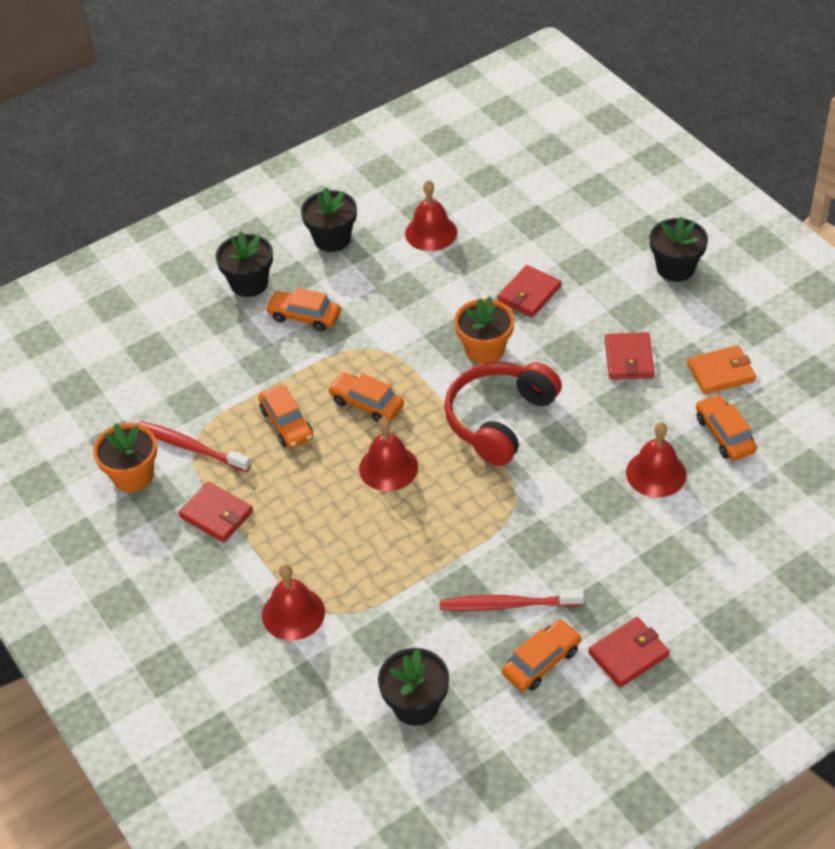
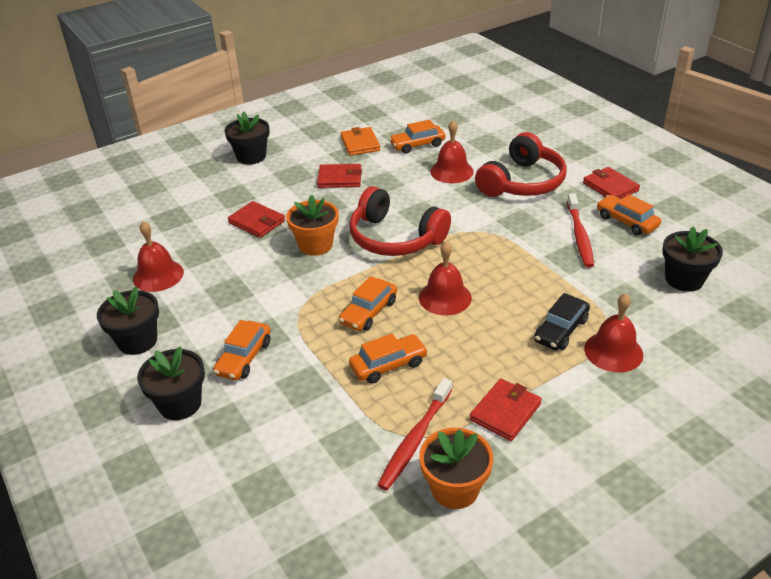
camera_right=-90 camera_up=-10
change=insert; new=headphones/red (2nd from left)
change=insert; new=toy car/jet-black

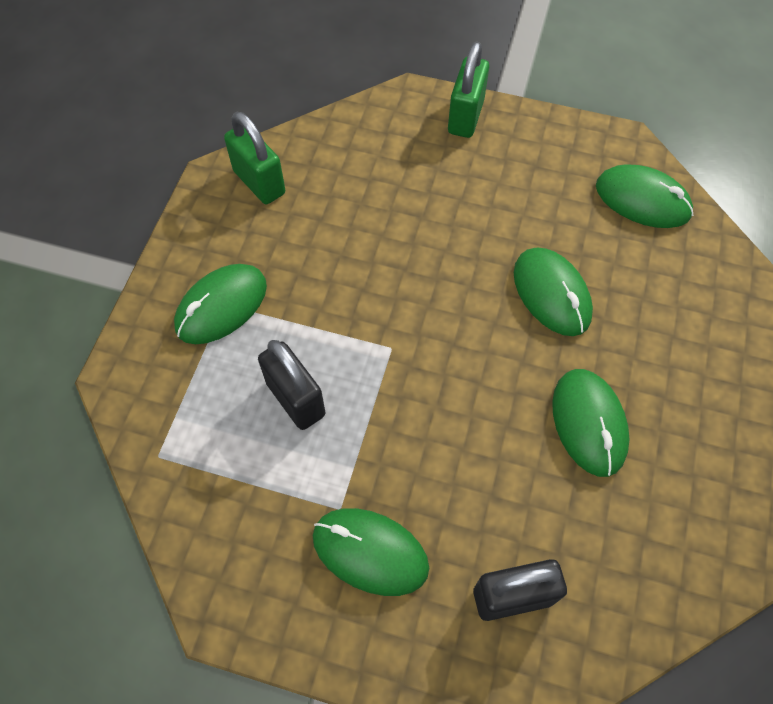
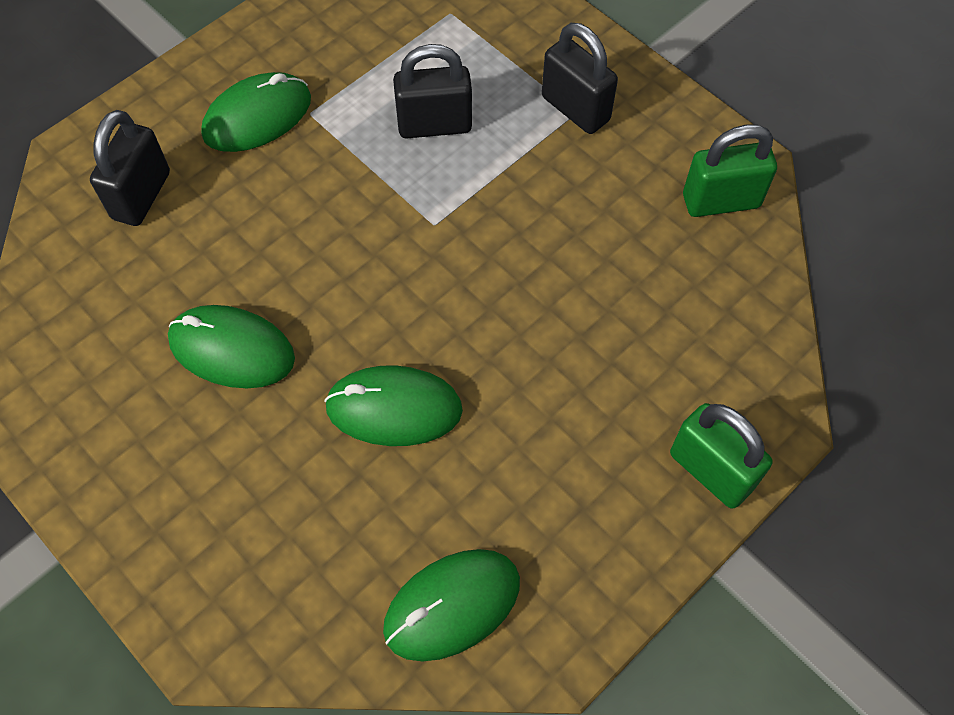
camera_right=120 camera_up=0
change=replace; old=PC mouse/emerald (1st from left); new=small lock/jet-black (3rd from left)

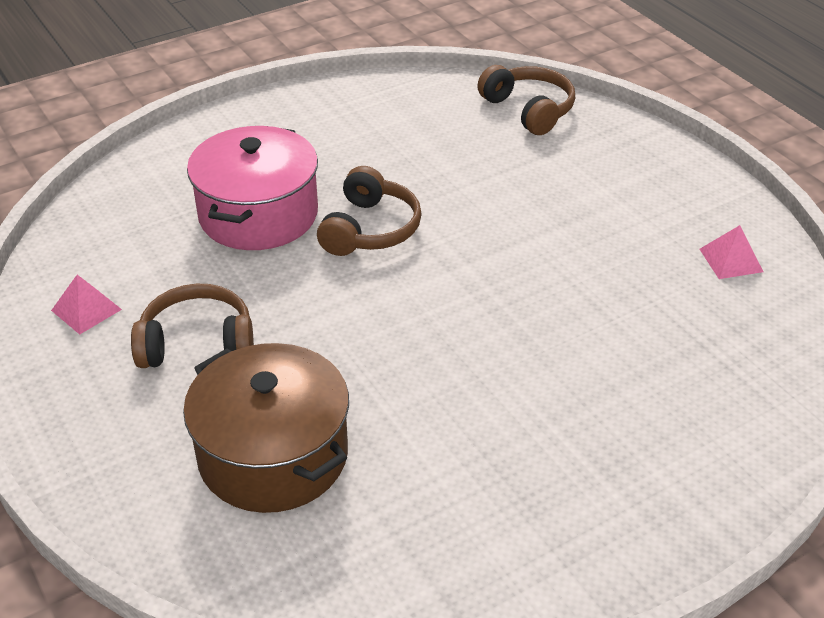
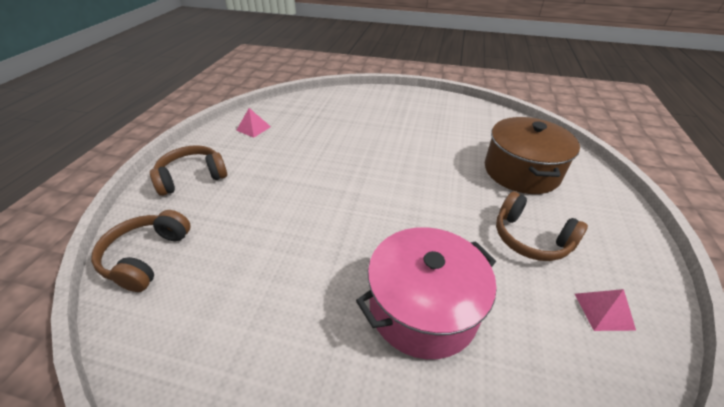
camera_right=-135 camera_up=0
change=move; old=headphones/russet (2nd from left)

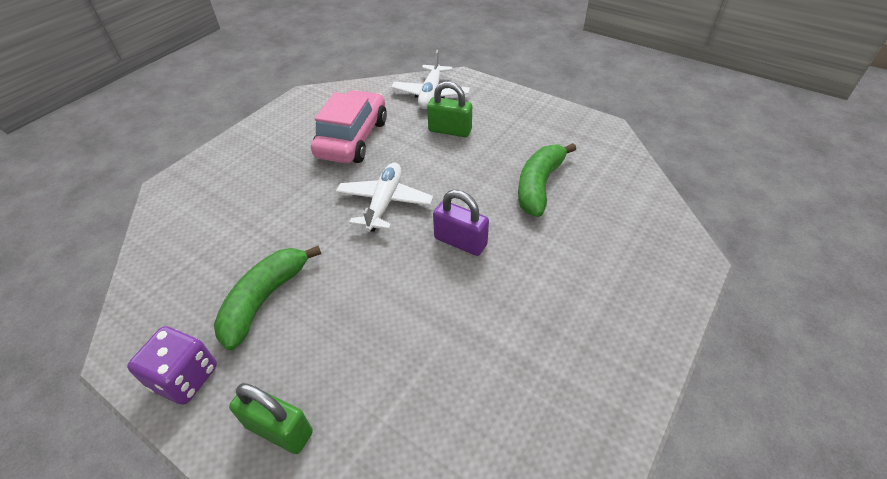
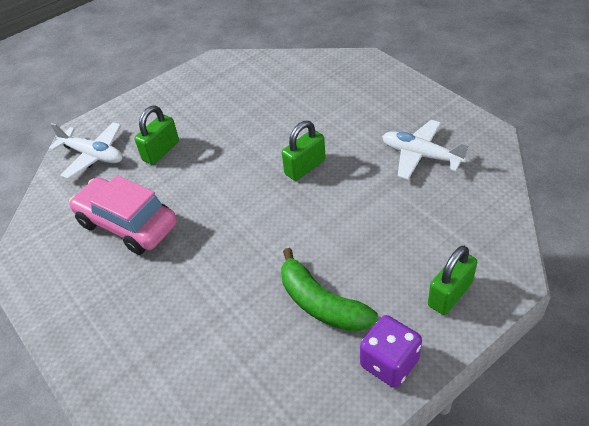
camera_right=-70 camera_up=0
change=delete; old=banana fruit/emerald (2nd from left)
change=move; old=toy plane/white (1st from left in the first image); new=toy plane/white (2nd from left)
change=recolor; old=small lock/royal purple; new=small lock/emerald (2nd from left)

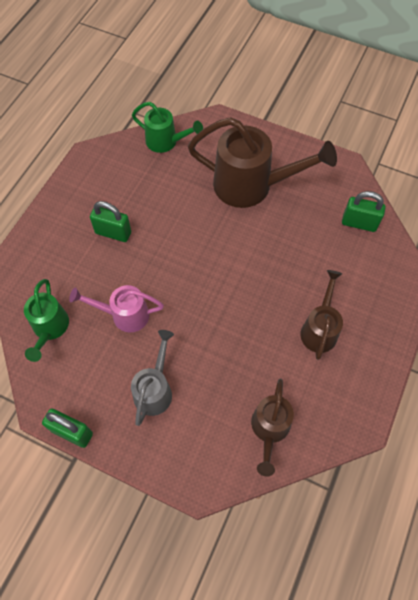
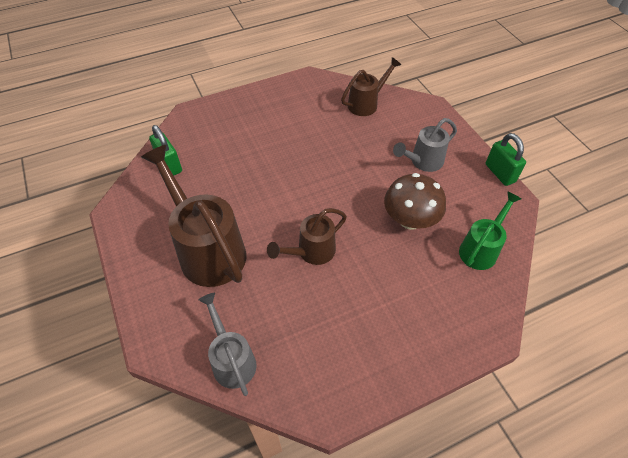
camera_right=-140 camera_up=-10
change=recolor; old=sprinkling can/emerald (2nd from left); new=sprinkling can/grey (1st from left)
change=delete; old=small lock/emerald (2nd from left)
change=move; old=sprinkling can/russet (3rd from left in the first image); new=sprinkling can/russet (2nd from left)
change=replace; old=sprinkling can/pink; new=toadstool/russet

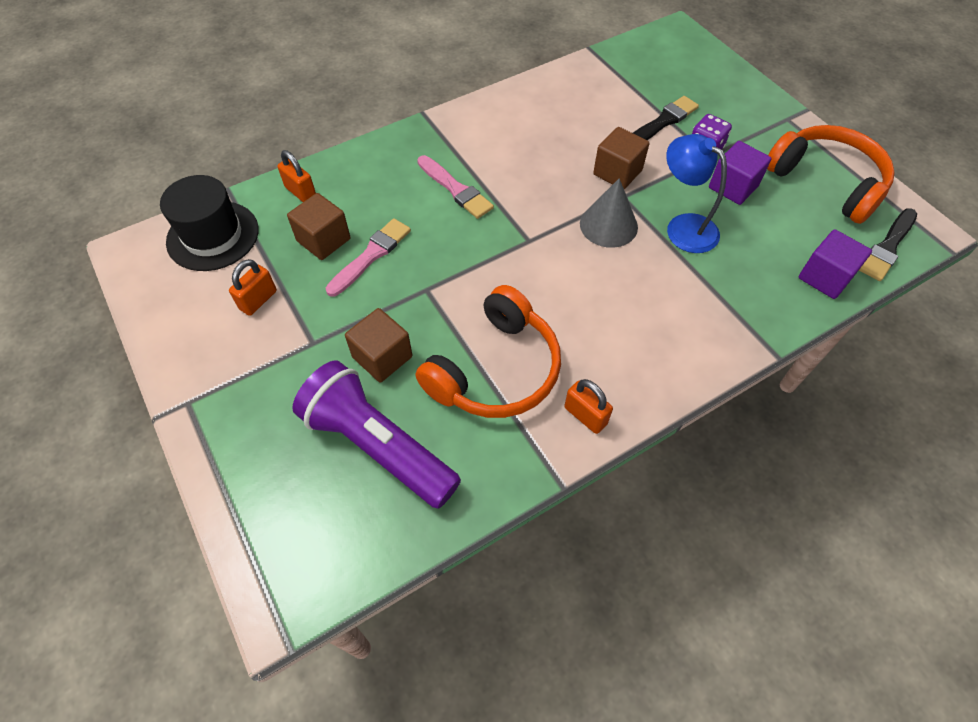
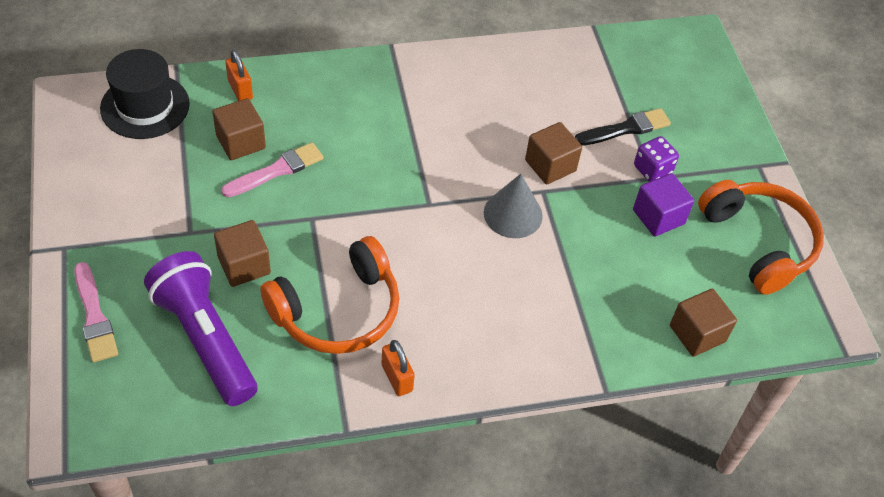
camera_right=15 camera_up=-5
change=delete; old=reading lamp/blue
change=move; old=paint brush/pink (2nd from left in the first image); new=paint brush/pink (1st from left)
change=delete; old=paint brush/jet-black (2nd from left)
change=recolor; old=solid cube/royal purple (2nd from left); new=solid cube/russet (4th from left)
change=delete; old=small lock/orange-coloured (1st from left)

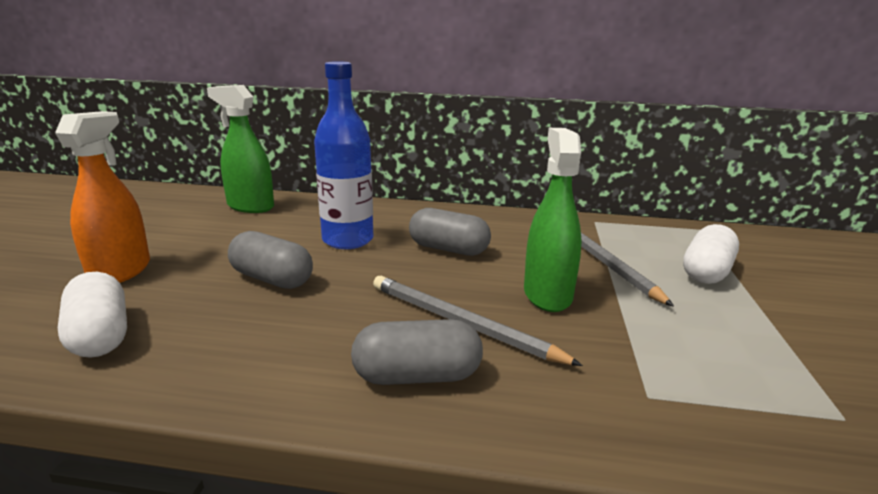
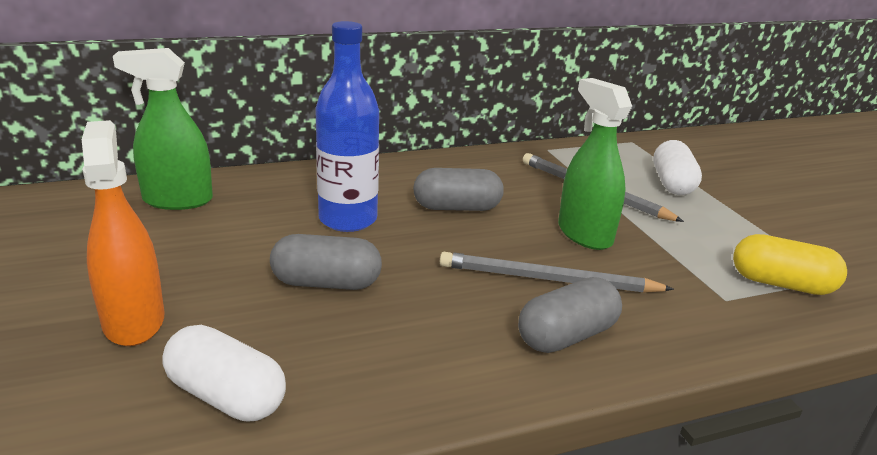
camera_right=-30 camera_up=5
change=insert; new=capsule/golden

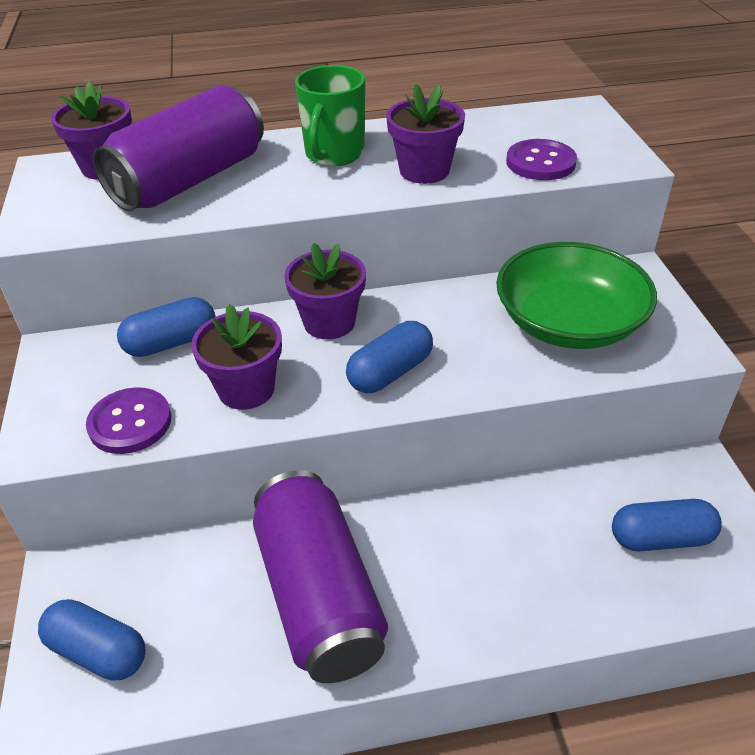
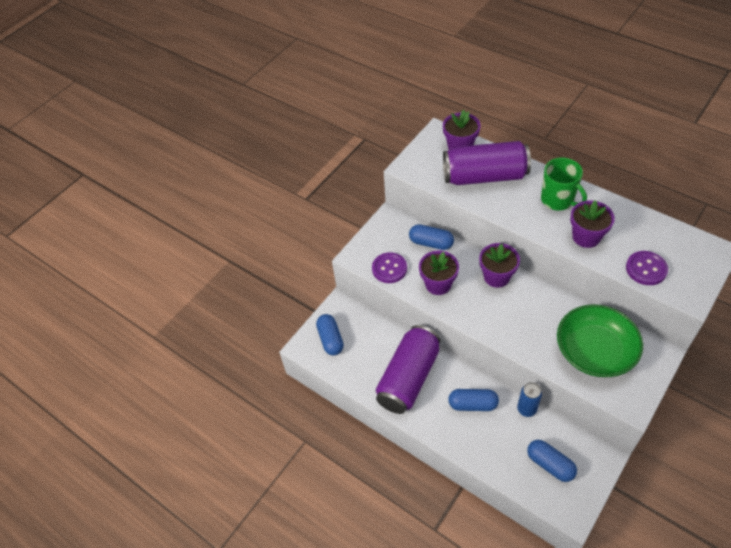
camera_right=50 camera_up=10
change=rotate; old=tea mug/emerald; degrees=-105
change=move; old=capsule/blue (3rd from left)
change=insert; new=soda can/blue

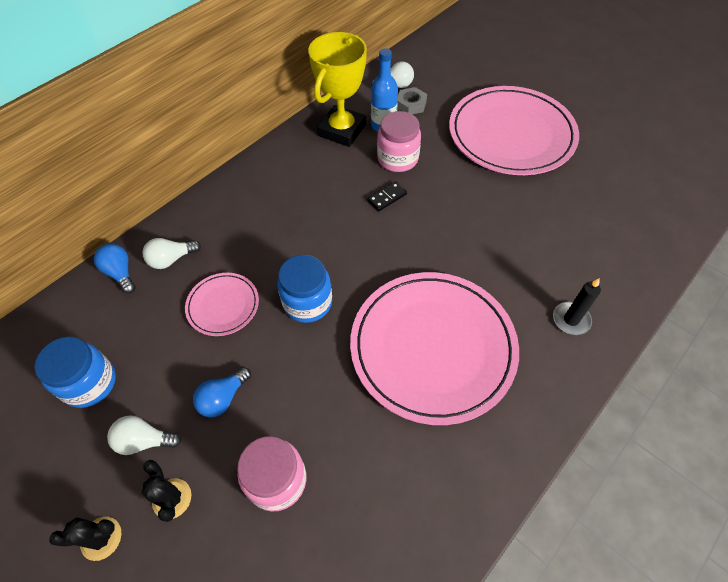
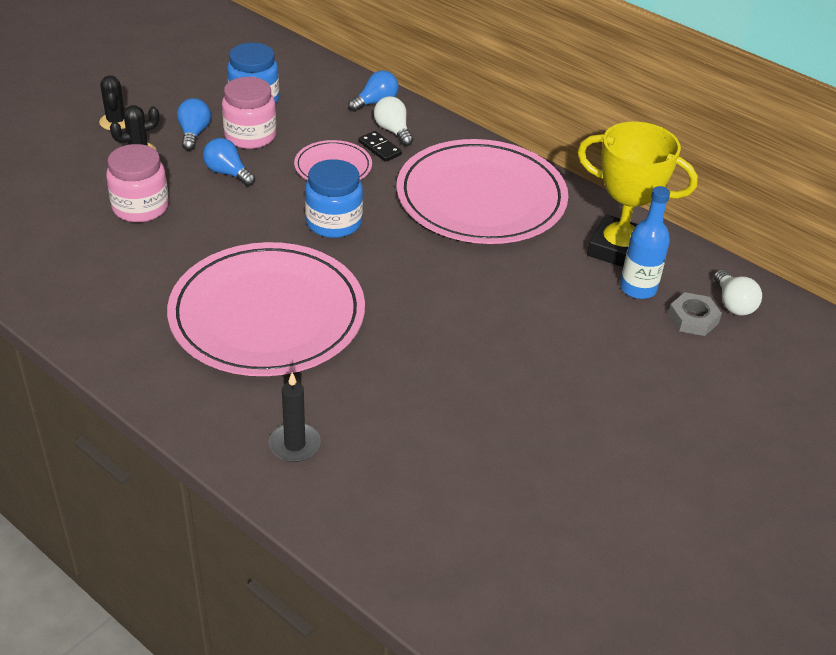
camera_right=85 camera_up=-15
change=move; old=dinner plate/pink (3rd from left)
change=move; old=preserve jar/pink (2nd from left)
change=move; old=domino tile/jet-black
change=recolor; old=bulb/white (1st from left); new=bulb/blue (1st from left)

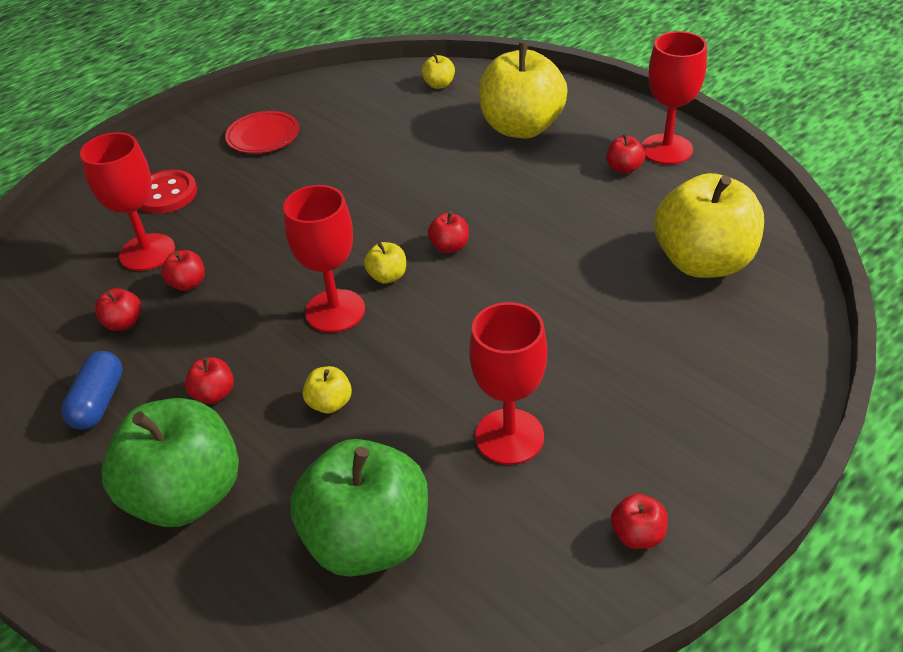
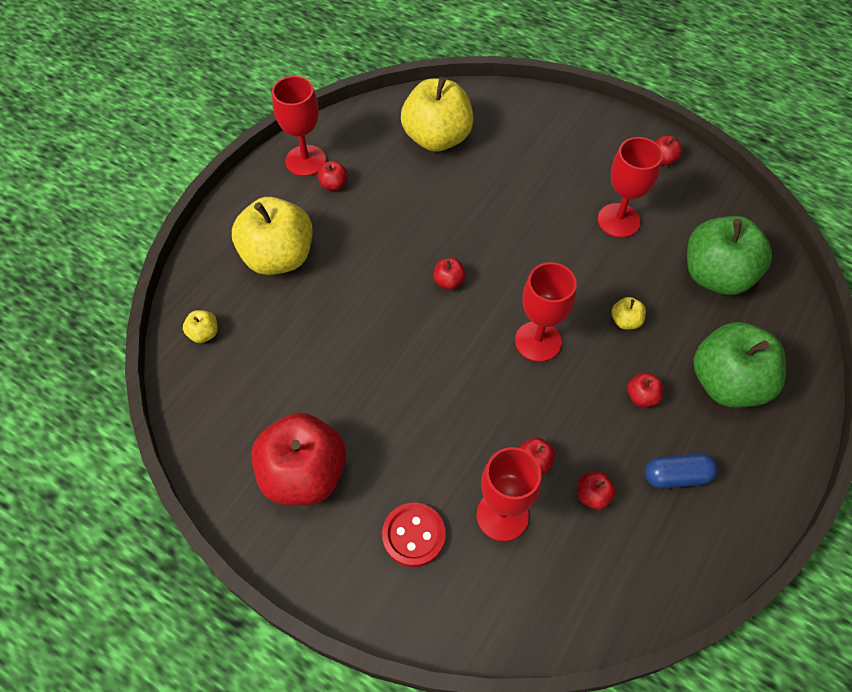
camera_right=-105 camera_up=15
change=replace; old=dinner plate/red; new=apple/red (1st from left)
change=delete; old=apple/golden (2nd from left)

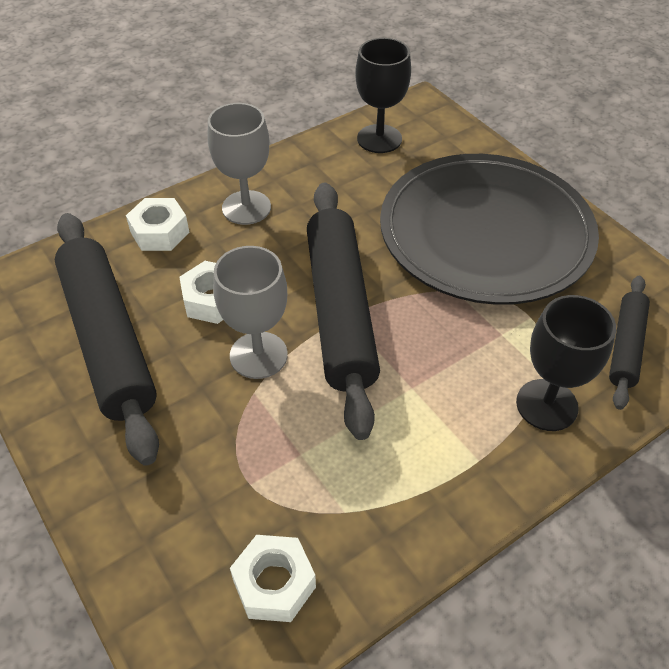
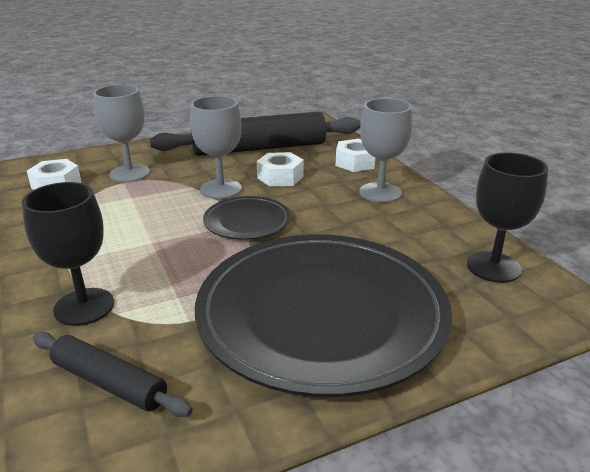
camera_right=100 camera_up=-20
change=replace; old=rolling pin/jet-black (2nd from left); new=dinner plate/jet-black (1st from left)
change=insert; new=goblet/grey (1st from left)

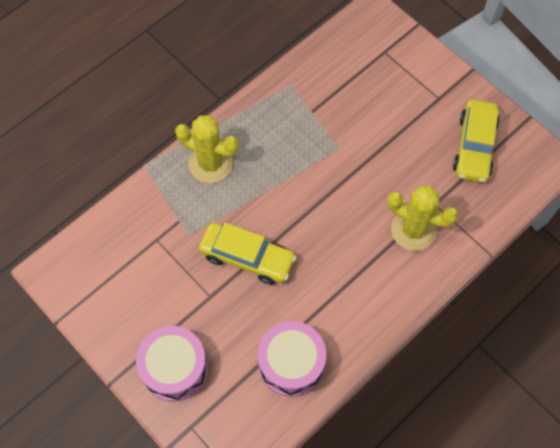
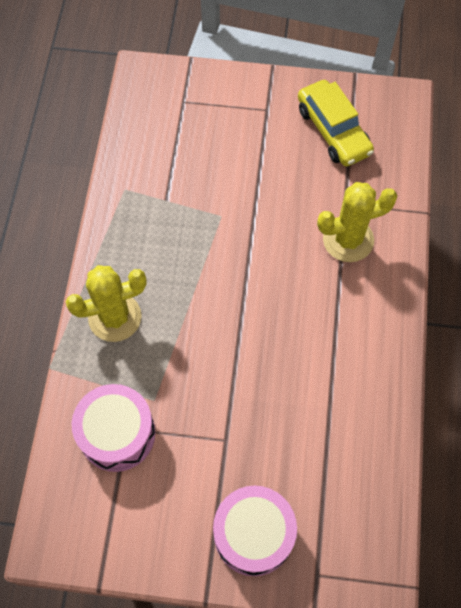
camera_right=-40 camera_up=0
change=delete; old=toy car/golden (1st from left)
change=move; old=snare drum/pink (2nd from left in the first image); new=snare drum/pink (1st from left)

